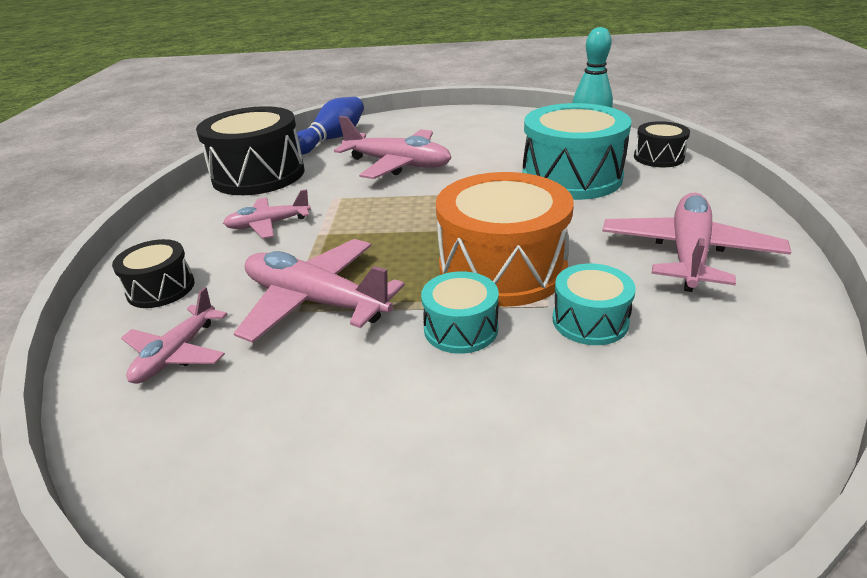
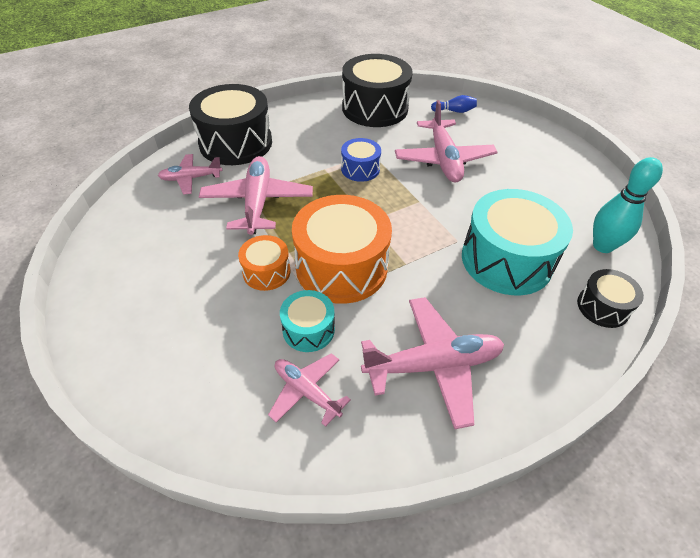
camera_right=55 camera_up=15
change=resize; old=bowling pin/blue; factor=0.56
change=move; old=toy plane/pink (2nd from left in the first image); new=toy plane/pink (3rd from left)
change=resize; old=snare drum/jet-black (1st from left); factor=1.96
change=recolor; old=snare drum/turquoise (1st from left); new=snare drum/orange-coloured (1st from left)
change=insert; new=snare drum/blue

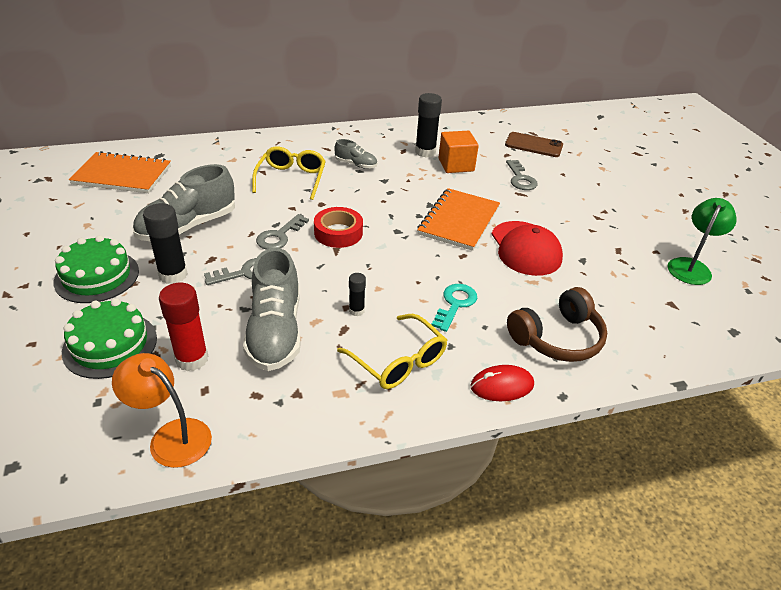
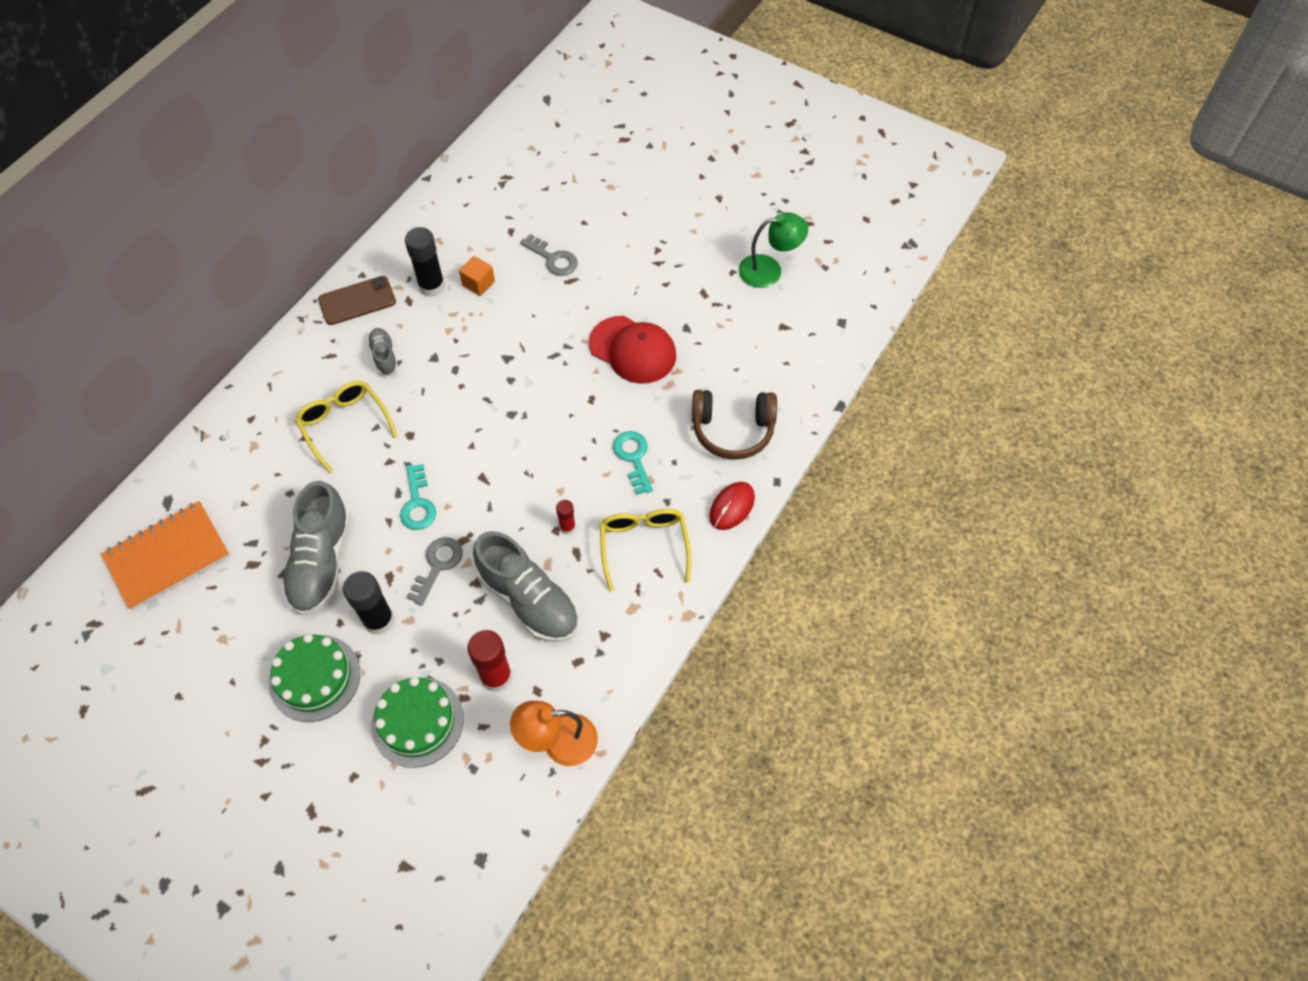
camera_right=-40 camera_up=20
change=resize; old=solid cube/orange-coloured; factor=0.65
change=move; old=mobile phone/russet
change=rotate; old=sneaker/grey (3rd from left in the first image); degrees=-90
change=delete; old=notepad/orange-coloured (2nd from left)
change=rotate; old=reading lamp/emerald; degrees=90
change=delete; old=tape/red
change=recolor; old=key/grey (2nd from left); new=key/turquoise (1st from left)
change=recolor; old=glue/jet-black (2nd from left); new=glue/red (2nd from left)
change=rotate; old=headphones/russet; degrees=75
change=rotate; old=eyeglasses/golden (2nd from left); degrees=-105

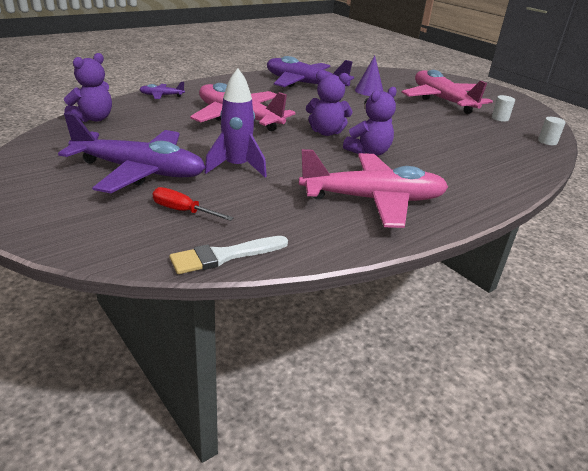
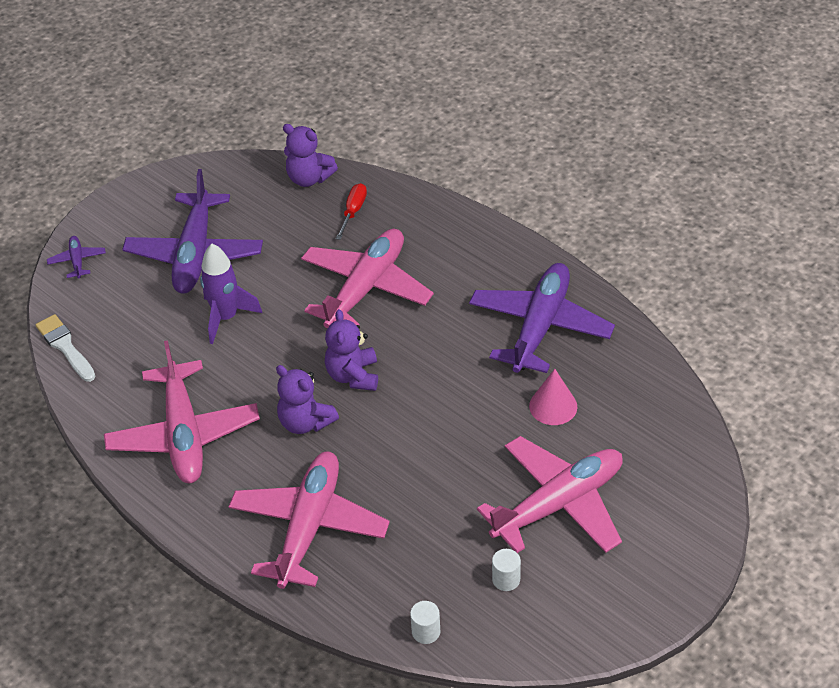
camera_right=85 camera_up=15
change=recolor; old=solid cone/royal purple; new=solid cone/pink
change=move; old=toy plane/royal purple (2nd from left in the first image); new=toy plane/royal purple (1st from left)
change=move; old=flat screwdriver/red
change=insert; new=toy plane/pink (2nd from left)

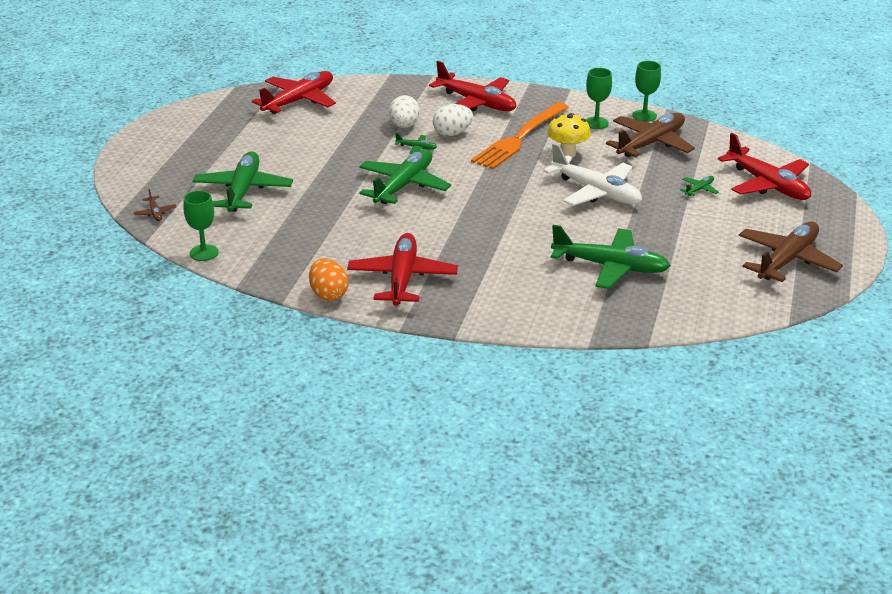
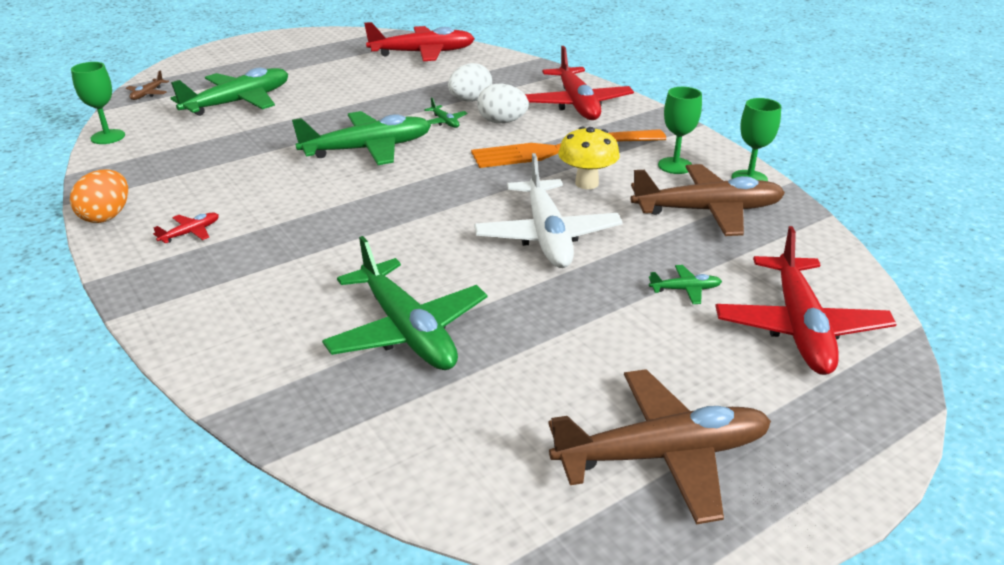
camera_right=40 camera_up=0
change=resize; old=toy plane/red (2nd from left in the first image); factor=0.41

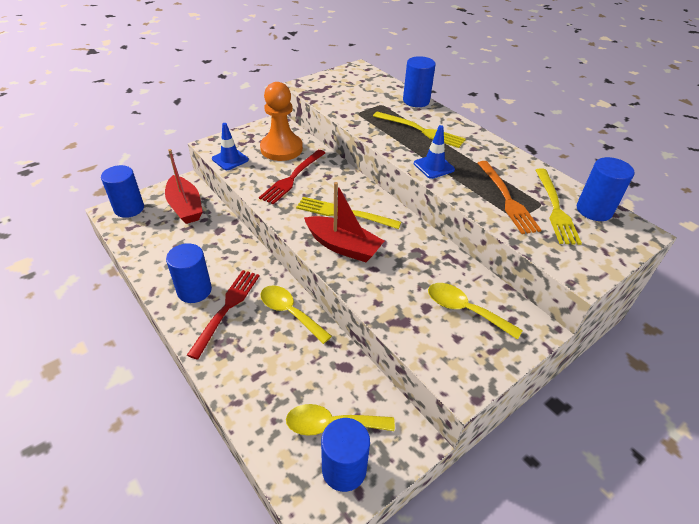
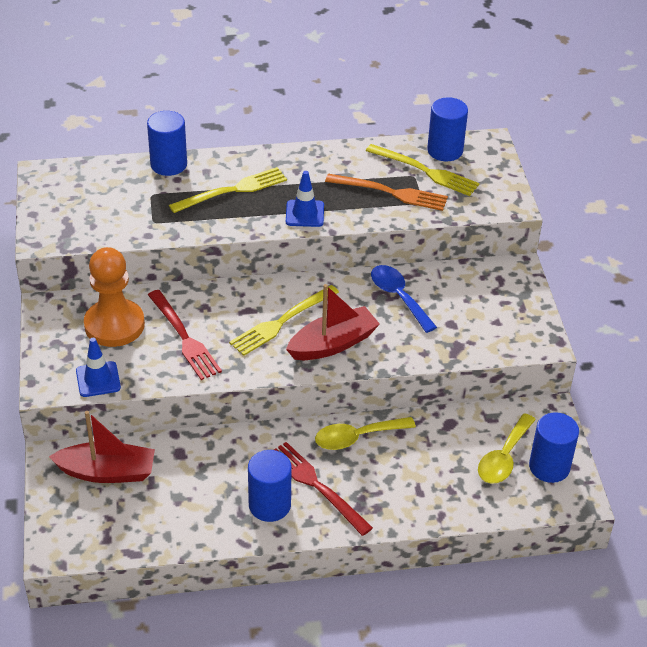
camera_right=-60 camera_up=0
change=delete; old=cylinder shape/blue (1st from left)
change=delete; old=spoon/golden (3rd from left)
change=insert; new=spoon/blue

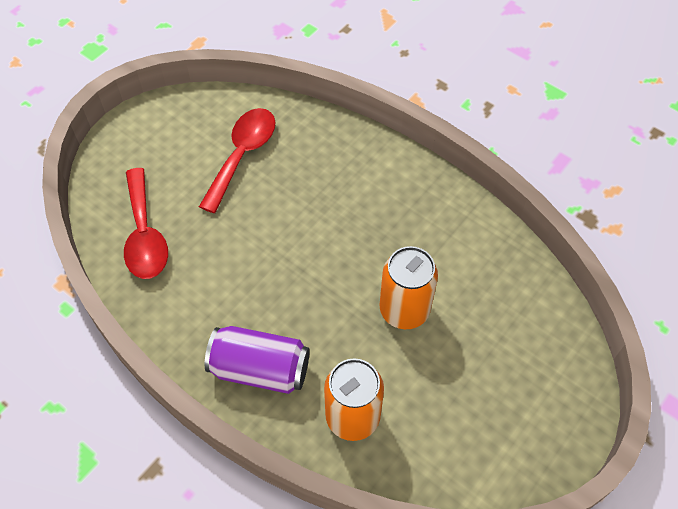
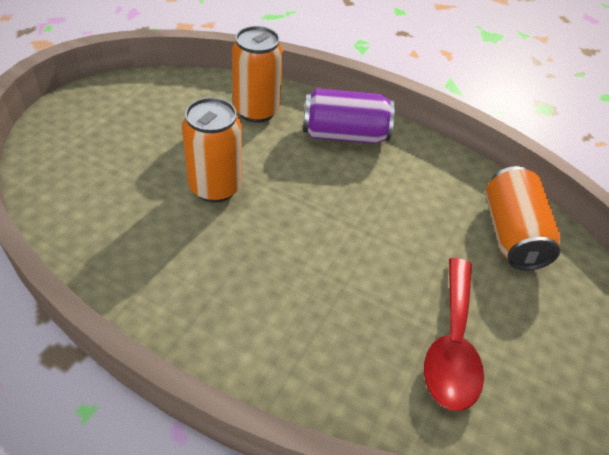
camera_right=165 camera_up=-10
change=replace; old=spoon/red (1st from left); new=soda can/orange-coloured (3rd from left)

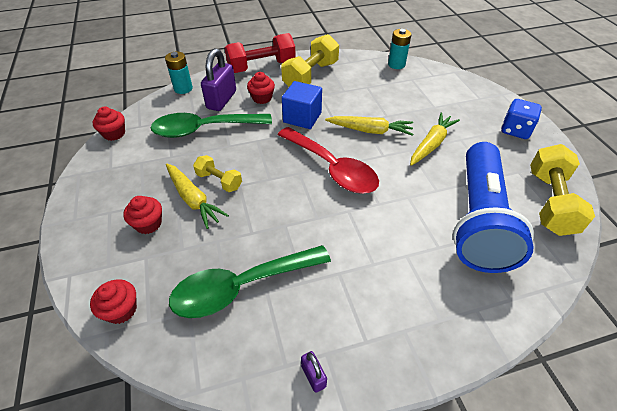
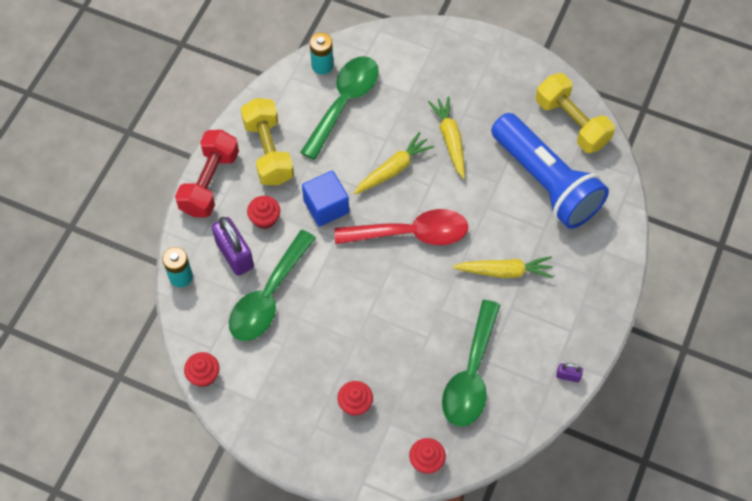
camera_right=-50 camera_up=15
change=delete; old=die/blue
change=delete; old=dumbbell/golden (1st from left)
change=move; old=root vegetable/golden (1st from left in the first image); new=root vegetable/golden (3rd from left)
change=insert; new=spoon/emerald (2nd from left)

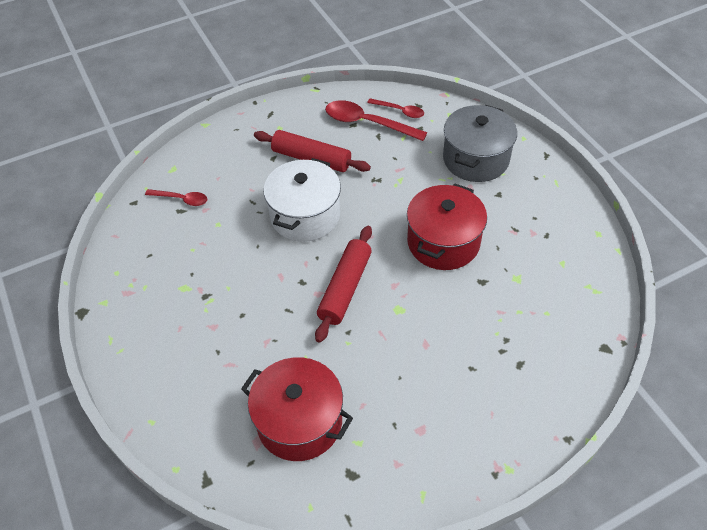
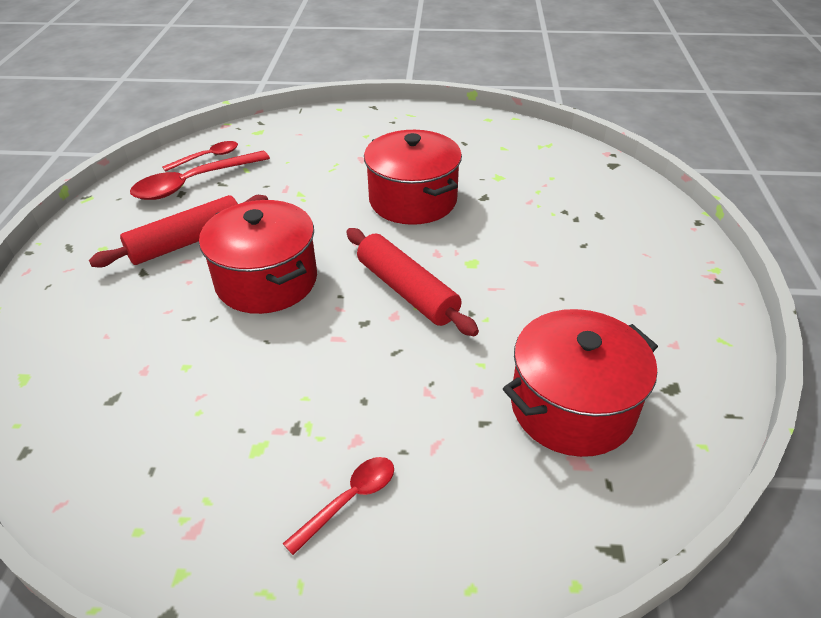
camera_right=-60 camera_up=-10
change=delete; old=stockpot/grey
change=recolor; old=stockpot/white; new=stockpot/red (1st from left)
change=move; old=spoon/red (1st from left in the first image); new=spoon/red (3rd from left)

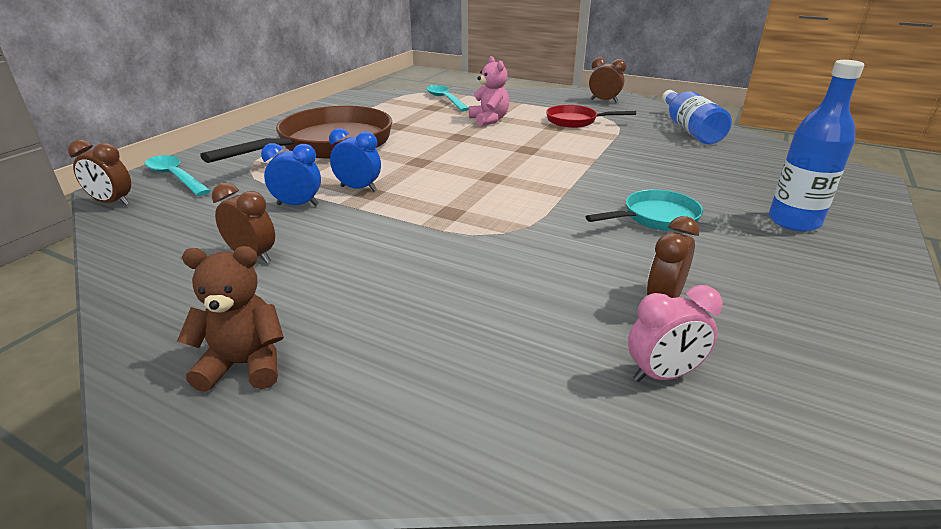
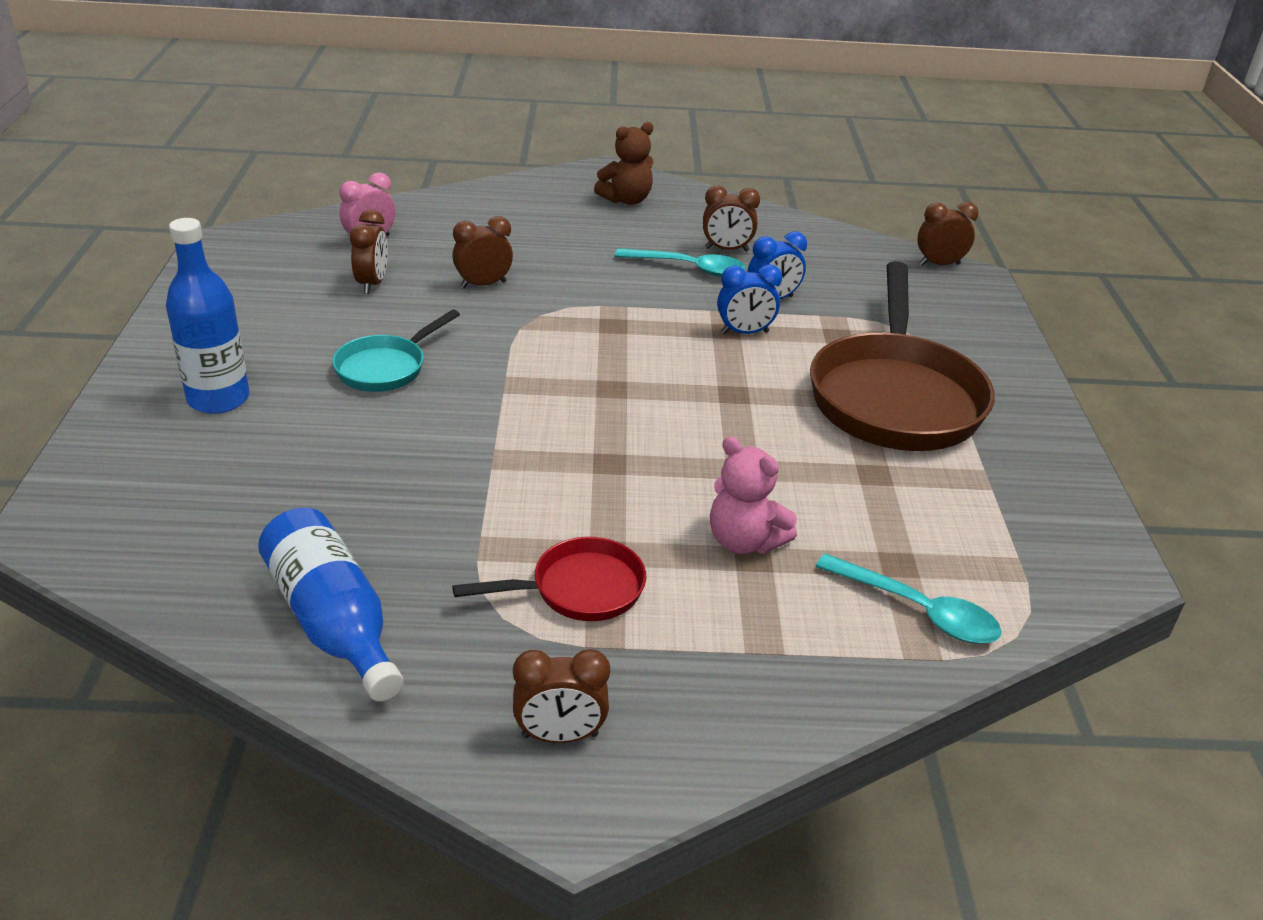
camera_right=150 camera_up=5
change=move; old=spoon/turquoise (1st from left)
change=insert; new=clock/russet (2nd from left)

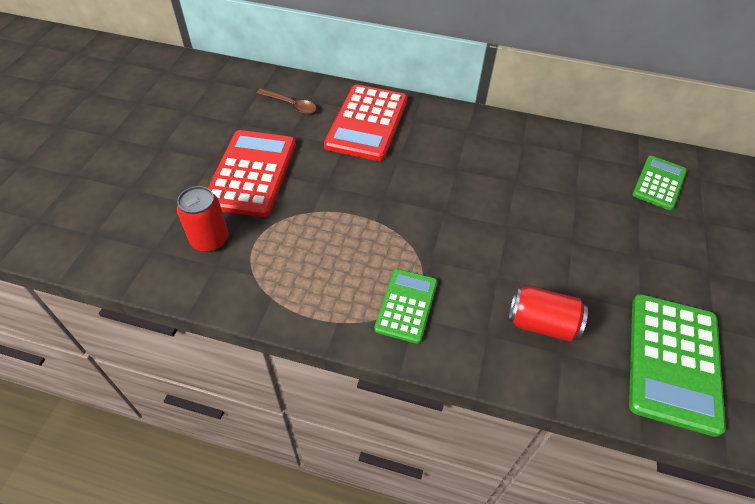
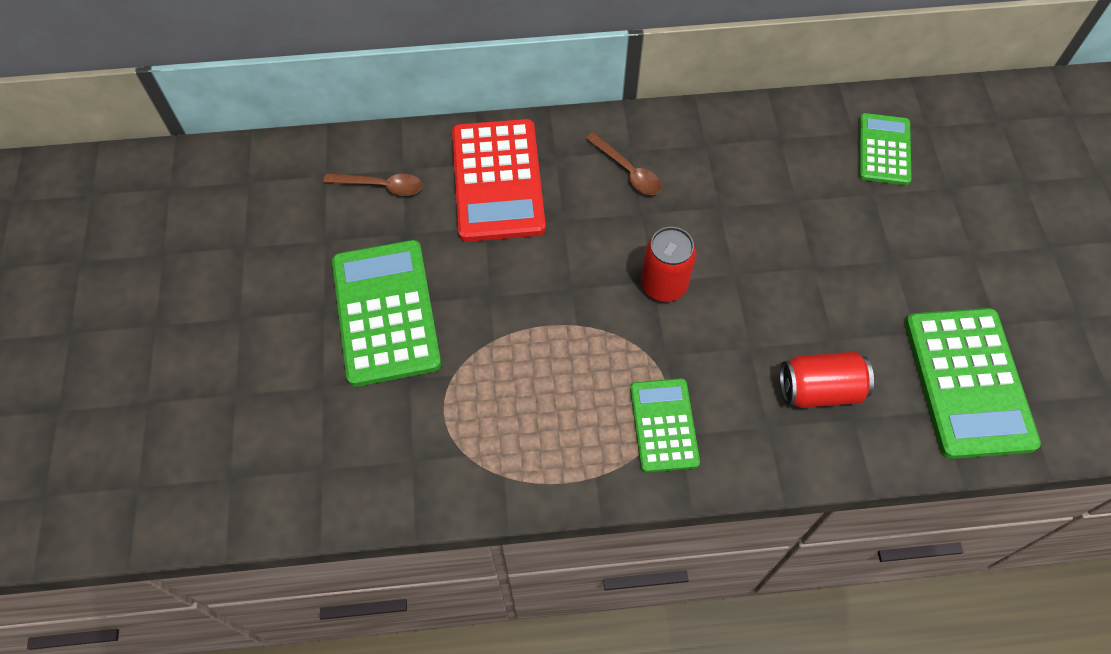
camera_right=-20 camera_up=10
change=recolor; old=pocket calculator/red (1st from left); new=pocket calculator/emerald (1st from left)
change=move; old=soda can/red (1st from left)
change=insert; new=spoon/russet (2nd from left)

